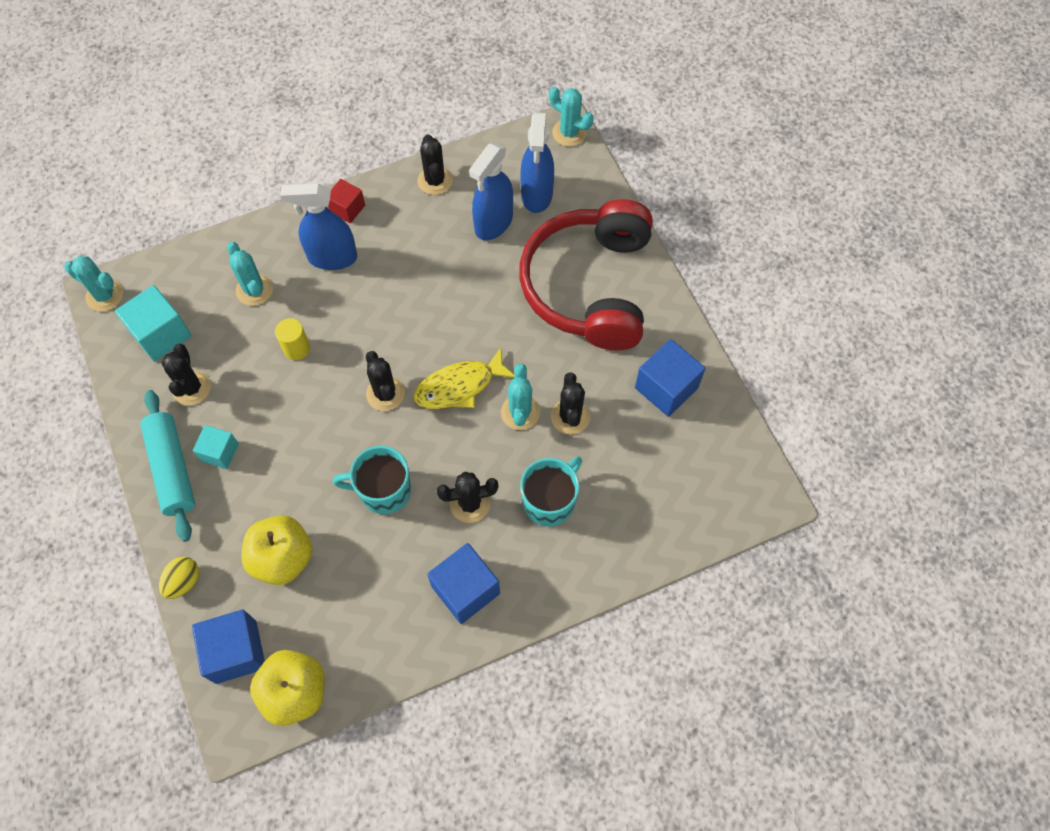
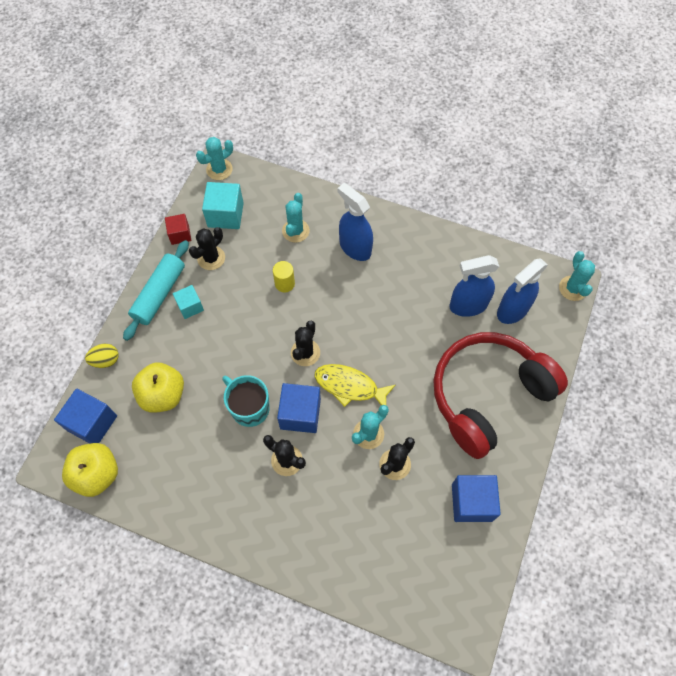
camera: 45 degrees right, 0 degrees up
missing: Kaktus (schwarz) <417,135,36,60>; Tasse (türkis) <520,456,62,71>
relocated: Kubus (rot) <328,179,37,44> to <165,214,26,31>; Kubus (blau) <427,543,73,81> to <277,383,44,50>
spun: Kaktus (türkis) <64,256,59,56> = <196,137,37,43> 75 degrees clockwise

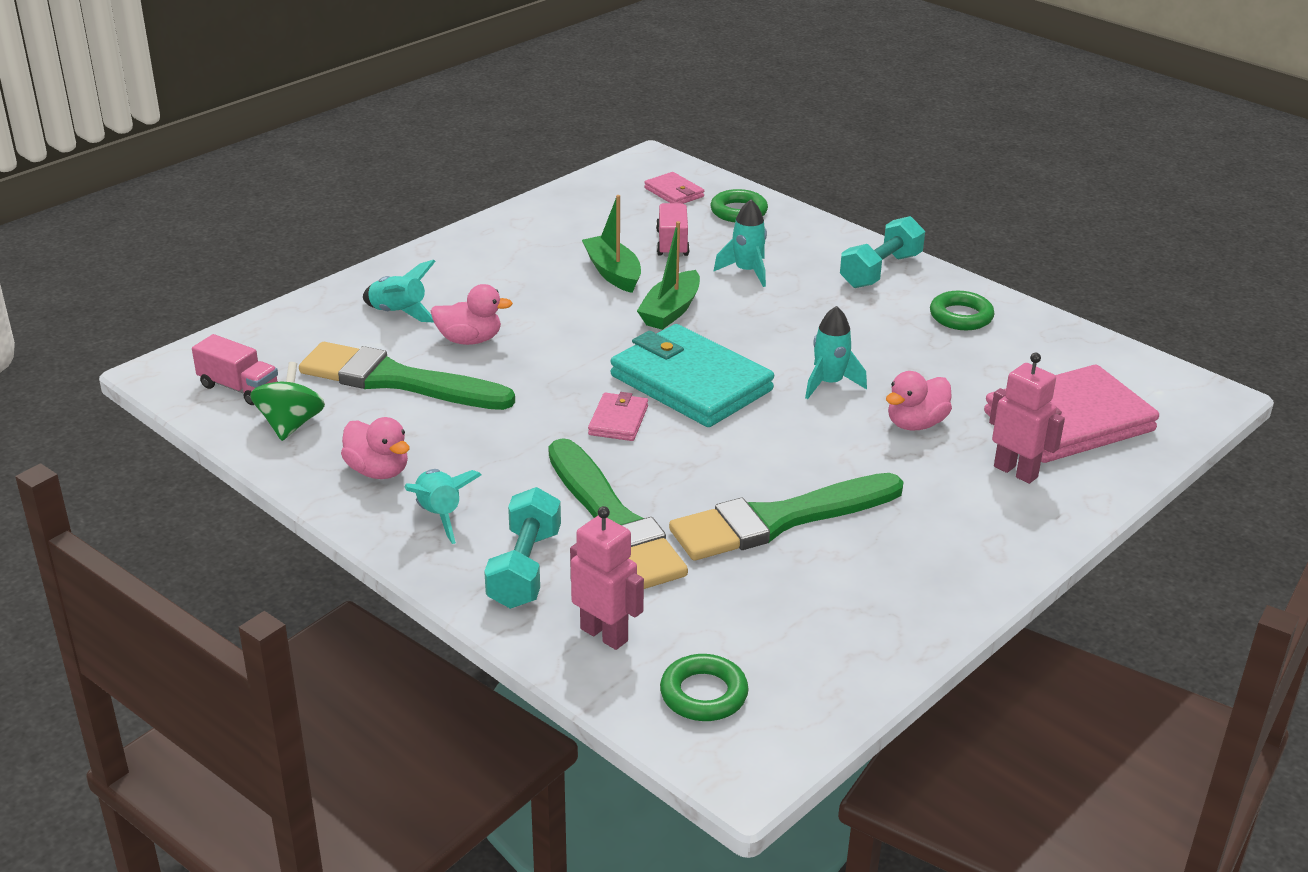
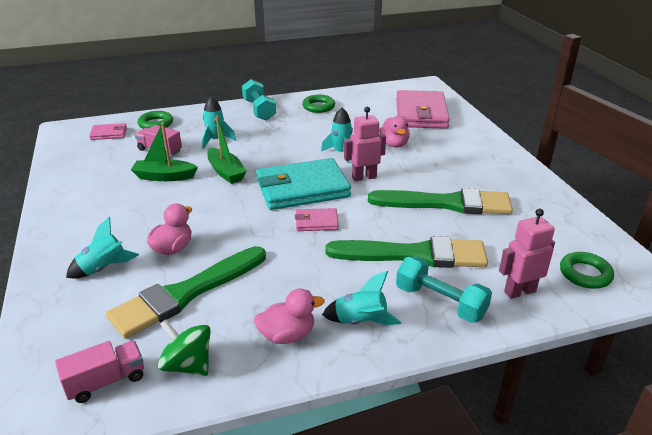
camera: 60 degrees left, 0 degrees up
relocated: Roboter (rosa) <989,353,76,131> to <344,107,42,74>
spun: Geldbörse (rosa) <588,392,60,49> = <295,208,44,23> 45 degrees counterclockwise; Pinsel (grün) <669,473,235,88> = <368,188,145,26> 90 degrees counterclockwise

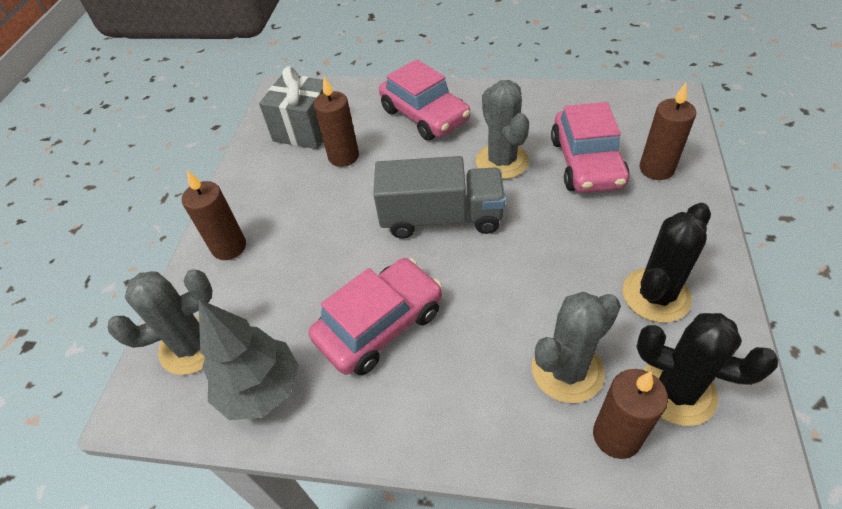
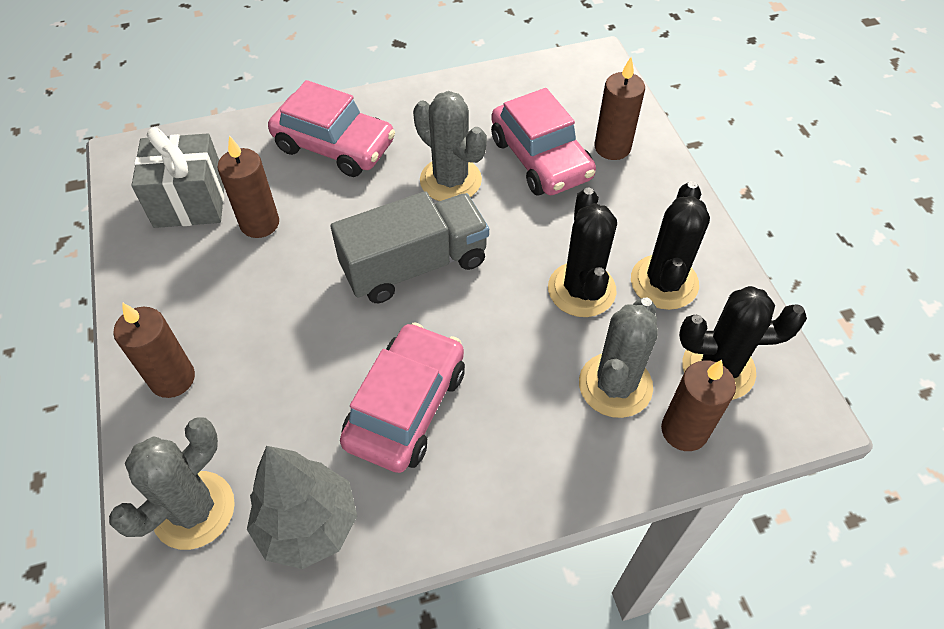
camera: 30 degrees left, 5 degrees up
appeared: Kaktus (schwarz) <548,187,69,130>

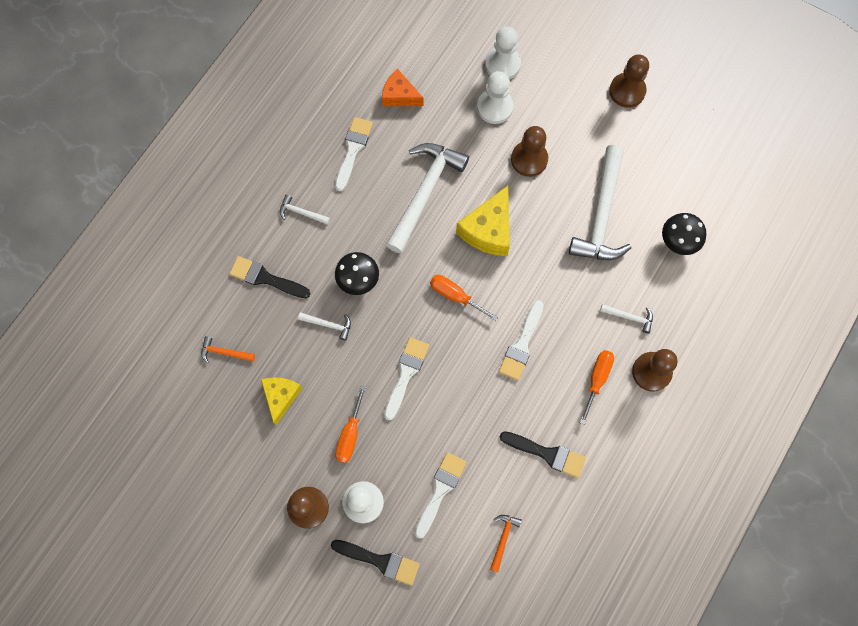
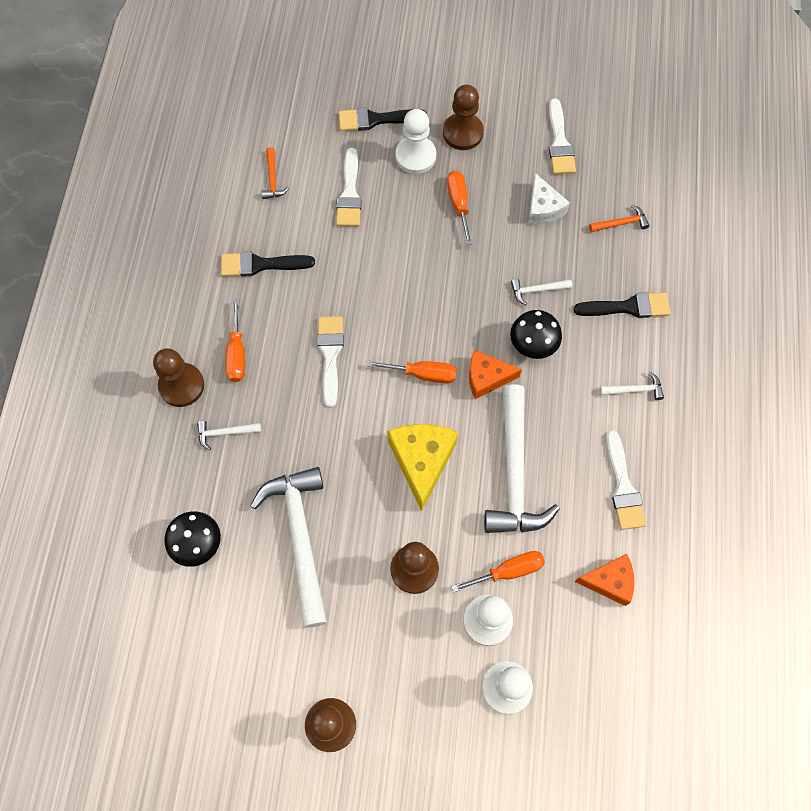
camera: 155 degrees right, 5 degrees down
appeared: Käse (orange) <469,350,53,49>; Schraubenzieher (orange) <451,551,94,41>
relocated: Pinsel (weiß) <384,337,45,83> to <549,98,27,76>
colour: Käse (gelb) <261,377,41,48> to Käse (weiß) <528,173,42,52>

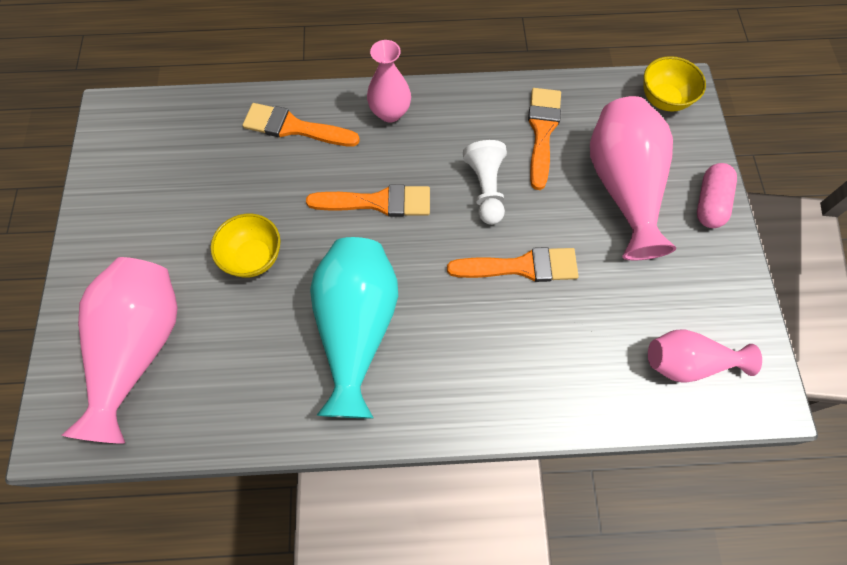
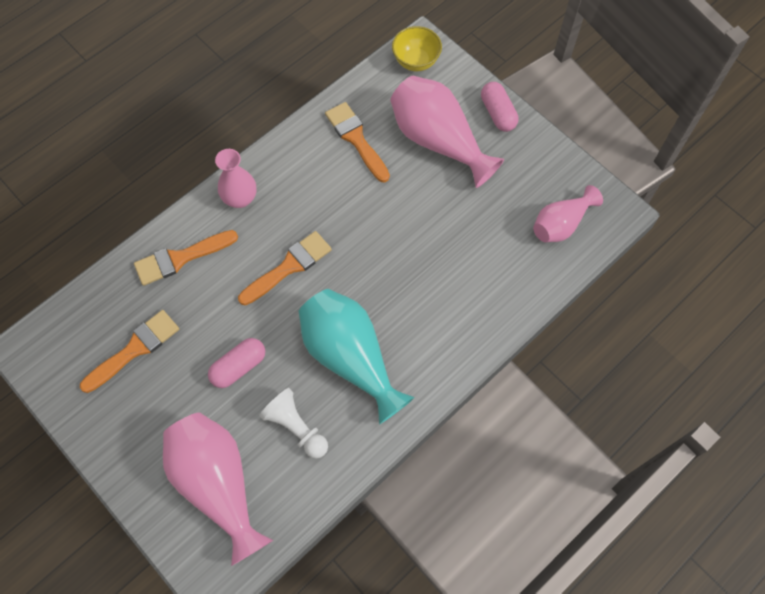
camera: 40 degrees left, 0 degrees up
relocated: Bauer (weiß) <463,140,44,85> to <259,388,69,71>; Pinsel (orange) <447,247,131,35> to <80,310,99,83>
exchanged: Schüssel (gelb) <210,214,70,64> to Kapsel (rosa) <208,338,57,50>

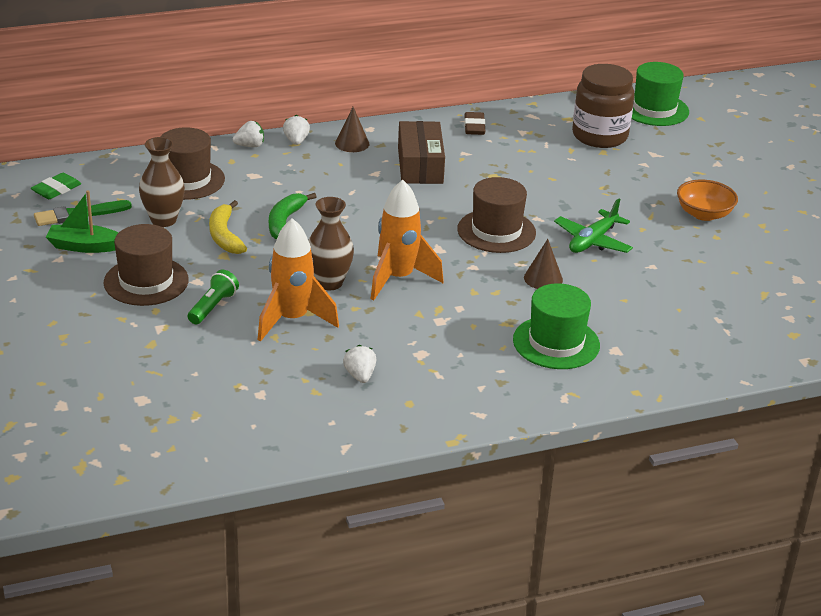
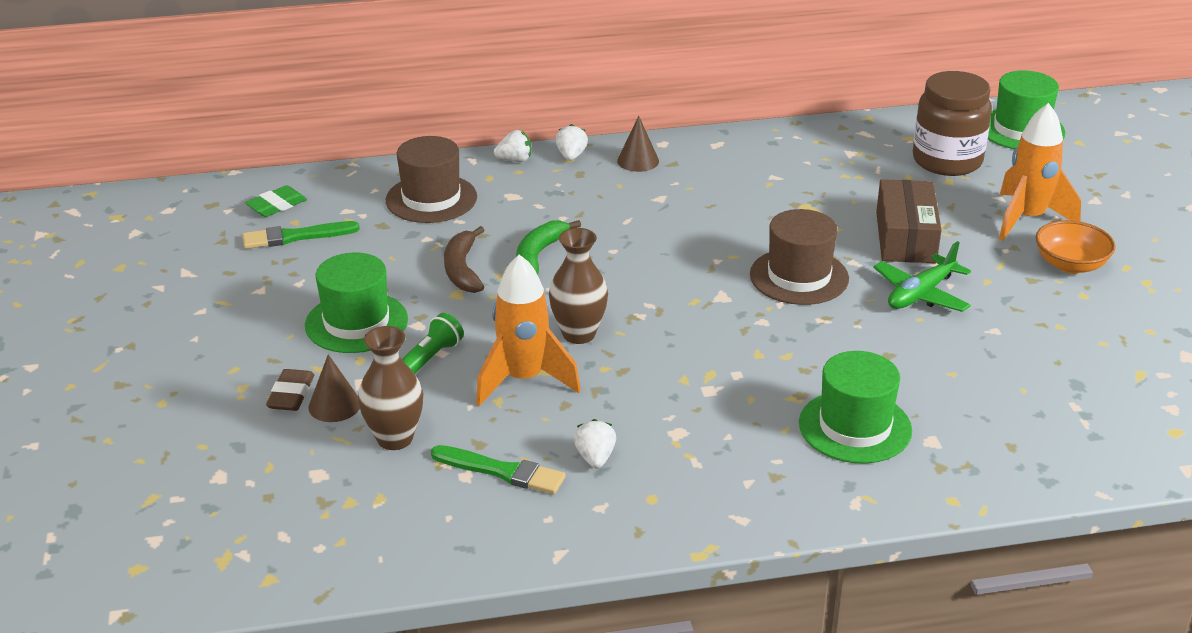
camera: 10 degrees right, 0 degrees up
missing: Boot (grün) <46,190,73,63>
appeared: Pinsel (grün) <431,445,135,49>
relocated: Radiergummi (braun) <464,112,22,23> to <266,369,48,42>; Schachtel (braun) <398,121,47,63> to <876,179,66,84>; Vase (braun) <139,137,46,90> to <358,326,65,124>; Rakete (orange) <371,180,73,120> to <999,103,82,138>; Kegel (braun) <524,239,39,50> to <308,354,52,68>
colour: Banane (gelb) <209,200,38,54> to Banane (braun) <444,226,40,67>; Hut (braun) <104,224,85,82> to Hut (grün) <305,253,103,100>

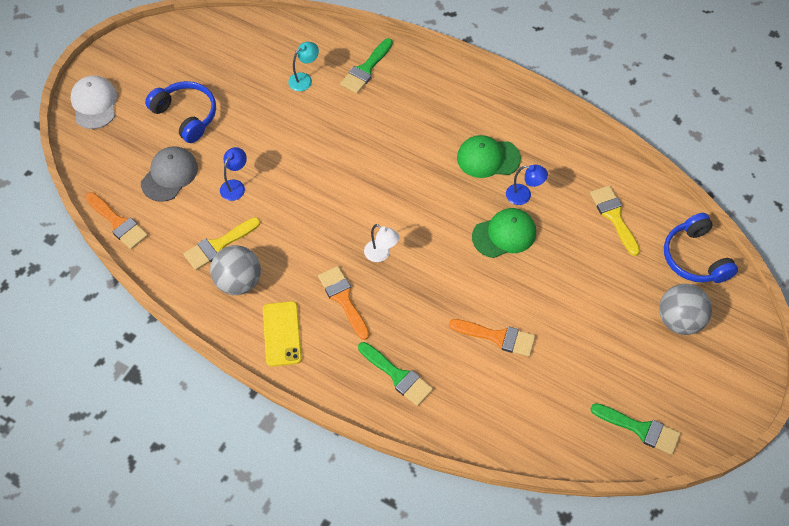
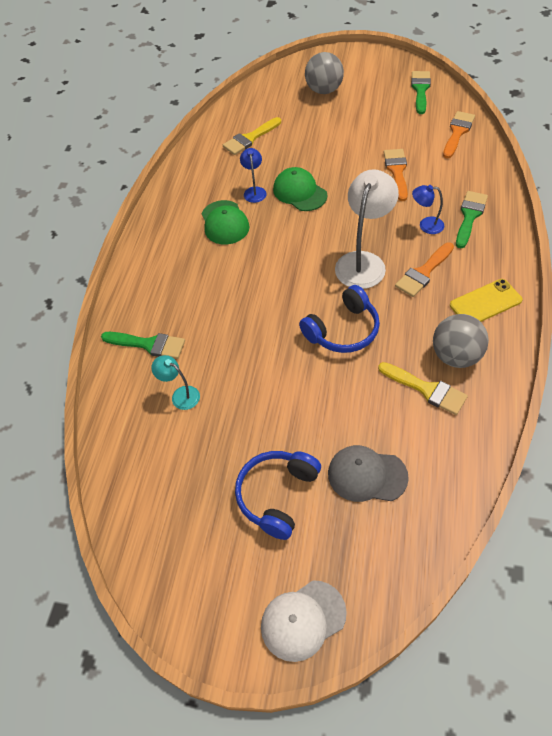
camera: 105 degrees left, 5 degrees down
relocated: Lampe (blau) <220,147,27,54> to <412,185,32,49>; Pinsel (orange) <85,192,63,57> to <443,111,32,48>; Kopfhörer (blau) <664,213,74,70> to <299,285,81,68>
size: Lampe (weiß) <364,224,36,38> = <335,169,64,120> x1.99

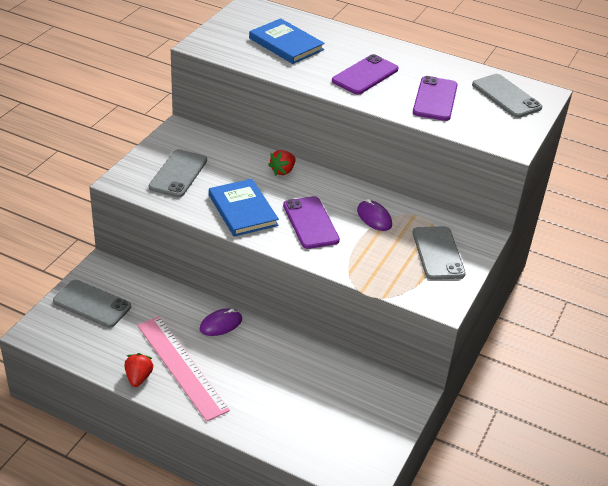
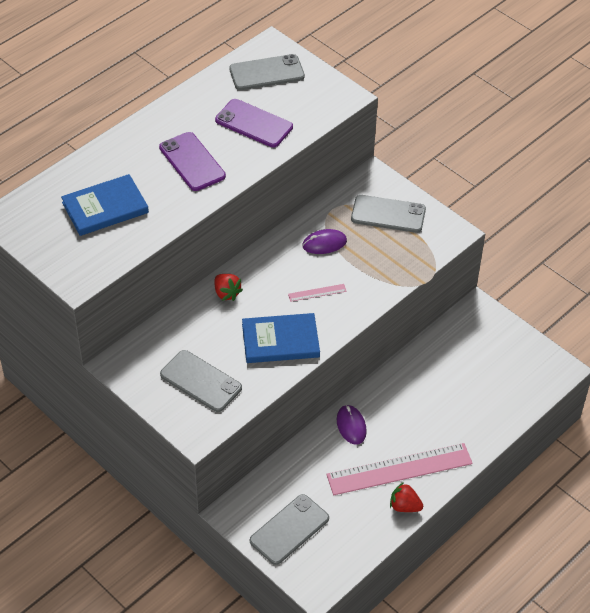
camera: 70 degrees left, 10 degrees up
exchanged: Handy (lila) <283,196,57,53> to Lineal (rosa) <288,284,59,18>

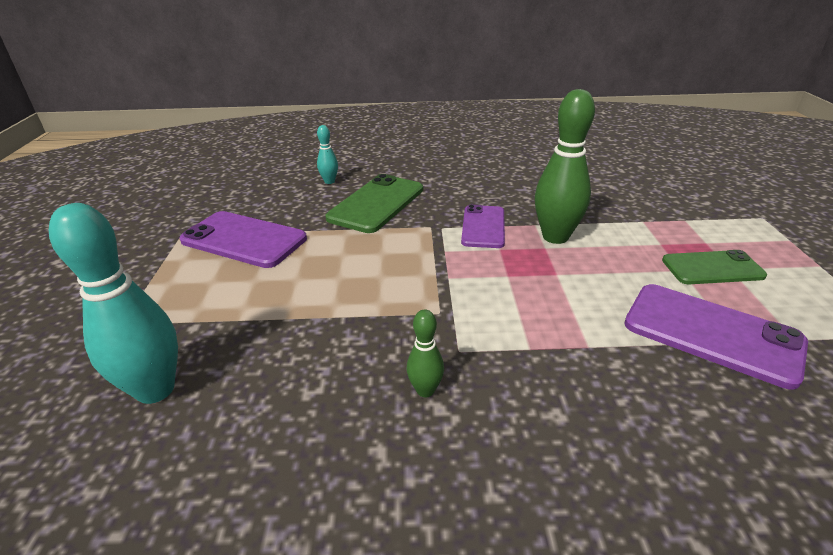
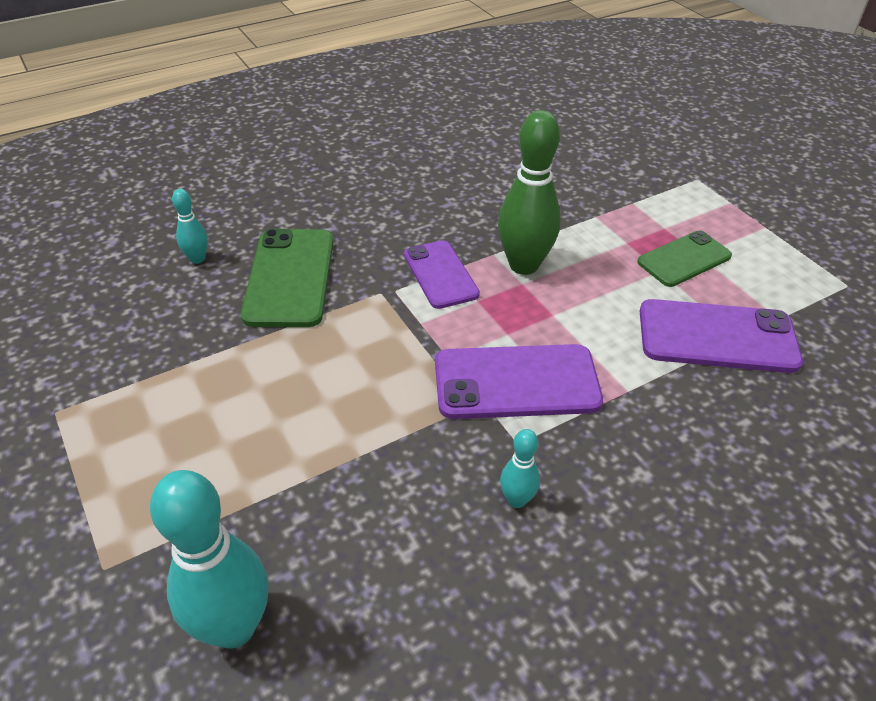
camera: 30 degrees left, 10 degrees up
relocated: Handy (lila) <180,211,127,57> to <435,344,168,75>
colour: Bowlingkegel (grün) <407,309,37,89> to Bowlingkegel (türkis) <500,429,40,79>

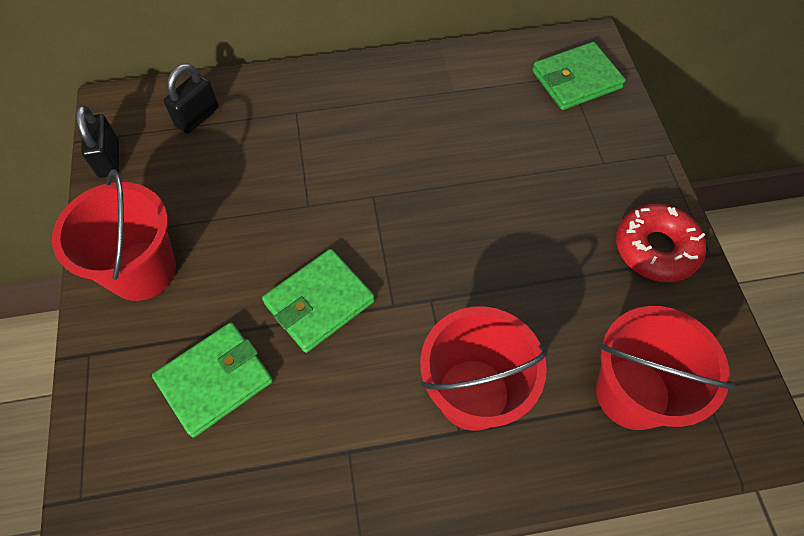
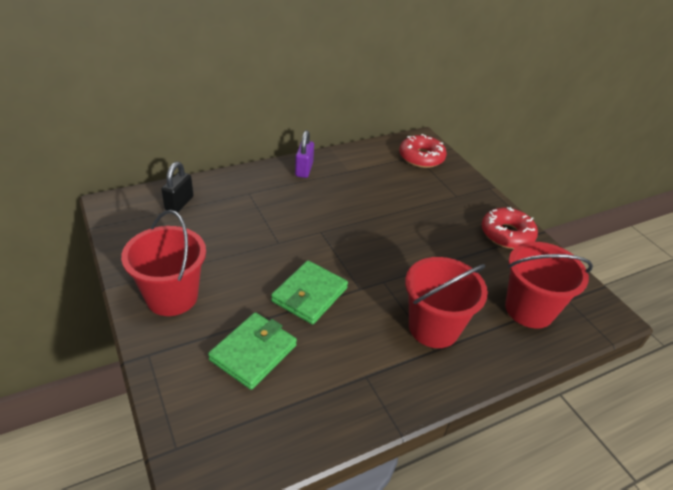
camera: 20 degrees left, 20 degrees down
missing: Vorhängeschloss (schwarz) <76,105,43,73>
appeared: Vorhängeschloss (lila) <295,130,19,48>
exchanged: Geldbörse (grün) <532,42,94,68> to Donut (rot) <399,134,48,34>

